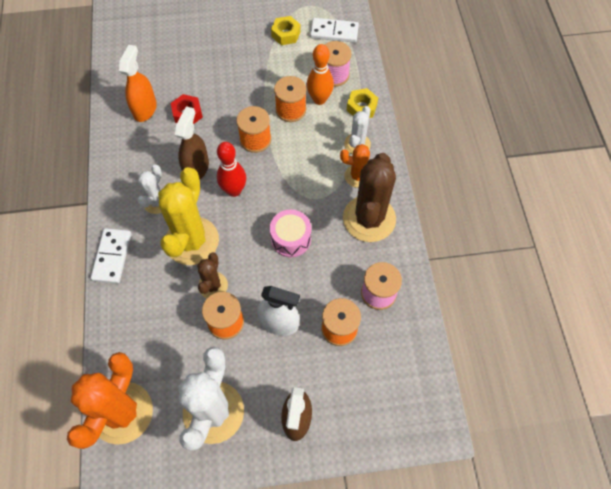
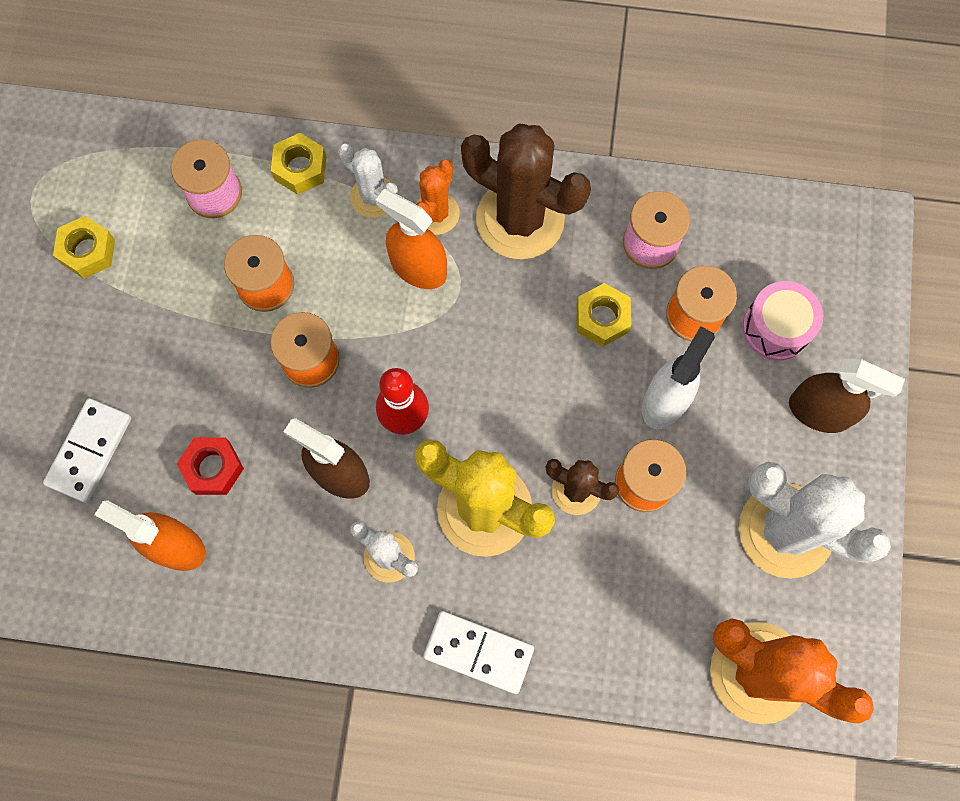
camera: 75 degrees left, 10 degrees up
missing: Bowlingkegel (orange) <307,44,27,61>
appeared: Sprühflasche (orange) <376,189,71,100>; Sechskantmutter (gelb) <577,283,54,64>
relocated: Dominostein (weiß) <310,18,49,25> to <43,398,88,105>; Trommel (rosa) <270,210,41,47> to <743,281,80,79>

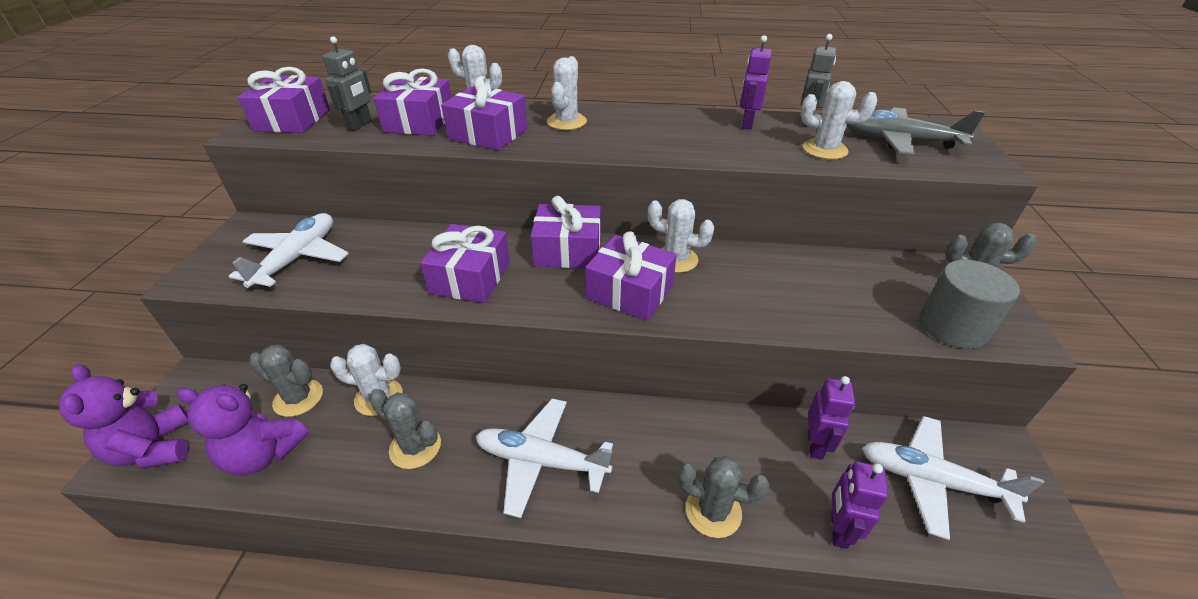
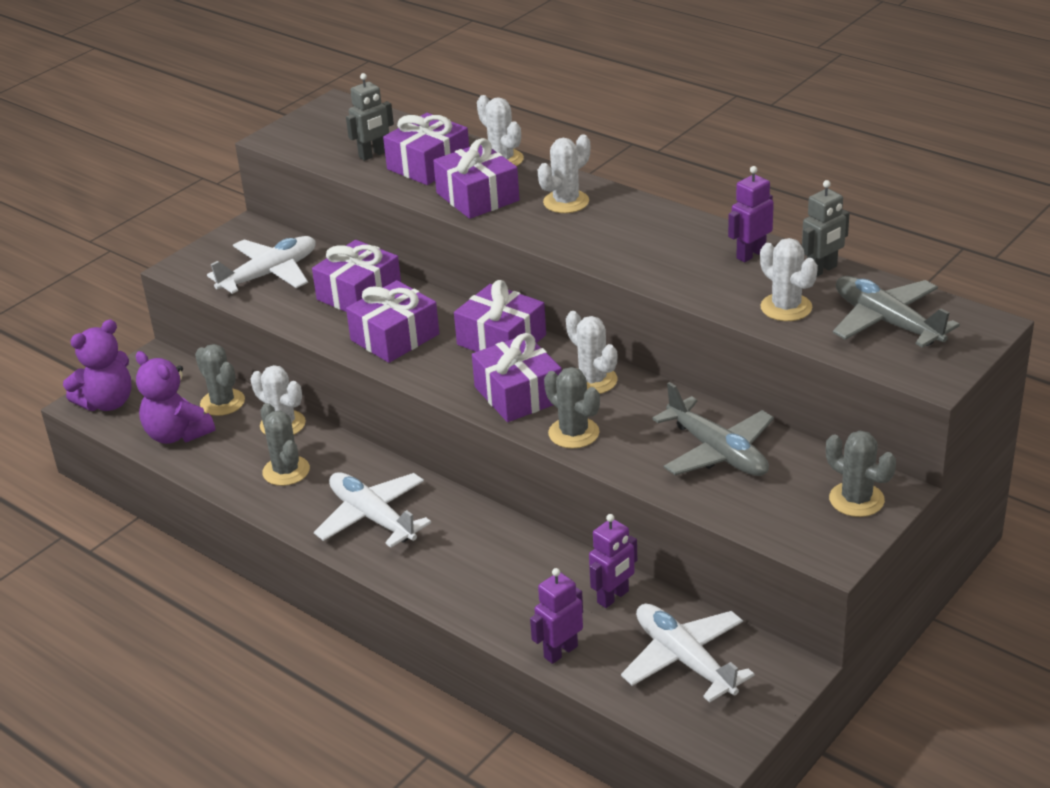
camera: 35 degrees right, 5 degrees down
missing: Vollzylinder (grau) <920,260,100,89>
appeared: Flugzeug (grau) <652,382,122,94>
relocated: Geschenk (lila) <238,67,92,66> to <312,240,89,72>; Kaktus (grau) <678,456,92,82> to <544,367,56,82>
spun: Teddybär (lila) <59,364,130,104> = <63,320,68,91> 135 degrees counterclockwise

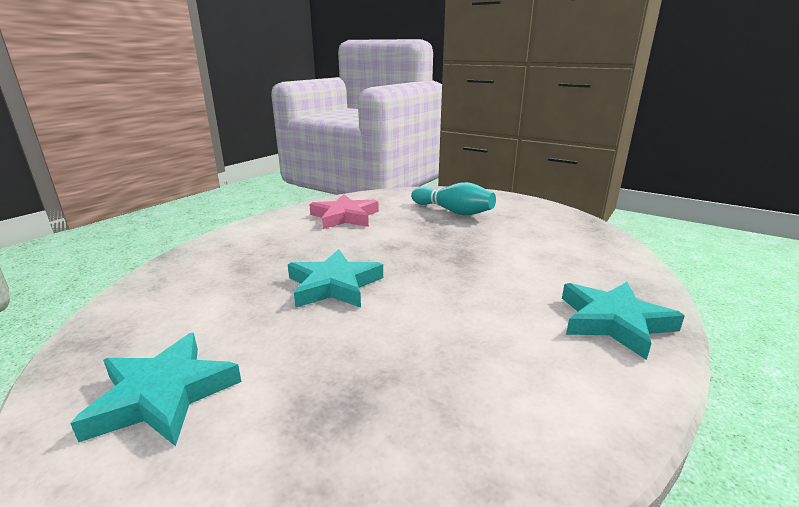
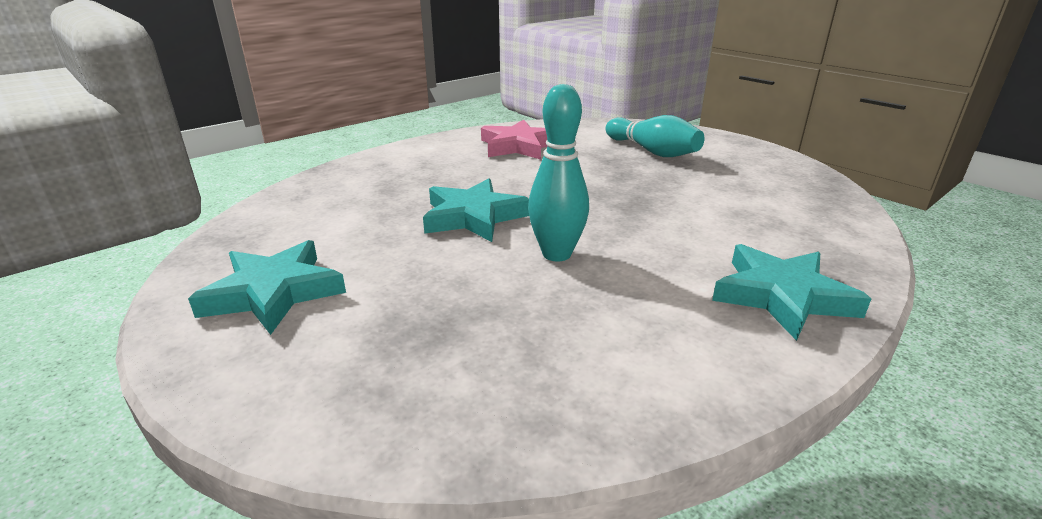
camera: 15 degrees right, 5 degrees up
appeared: Bowlingkegel (türkis) <528,84,61,178>

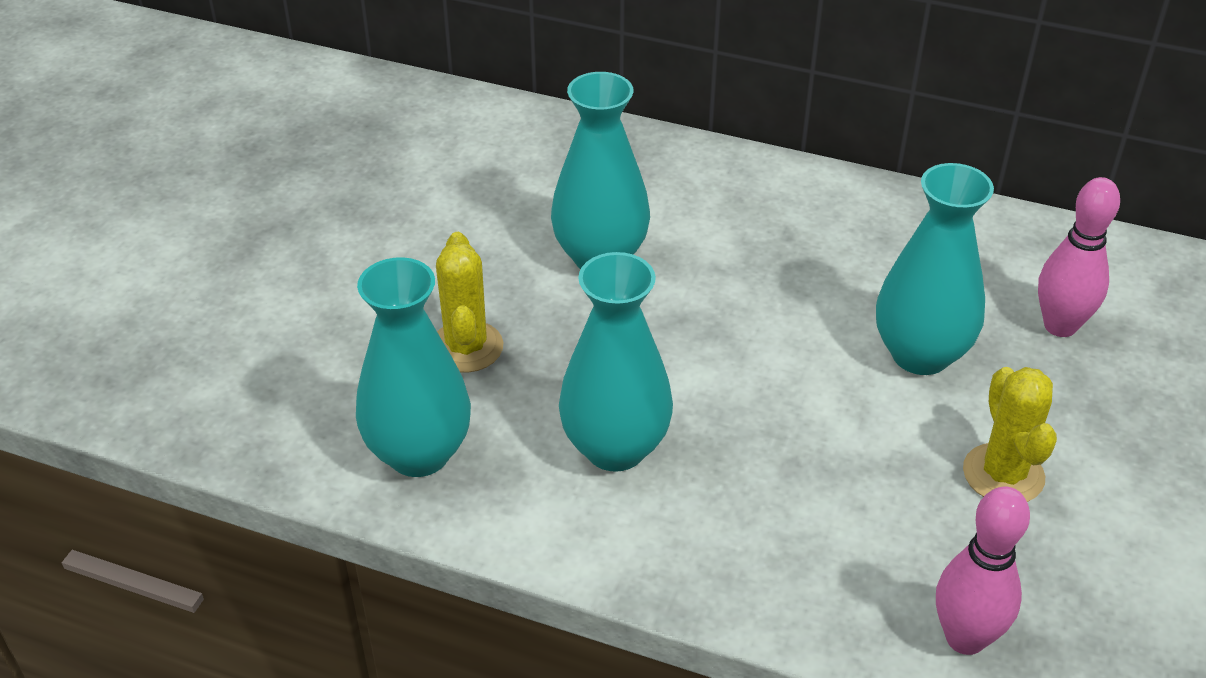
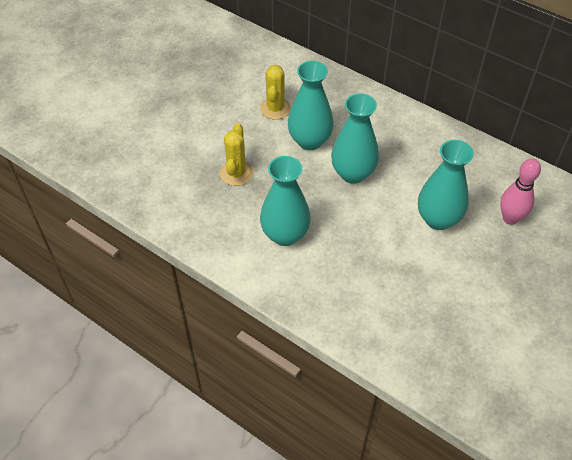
camera: 15 degrees right, 10 degrees up
missing: Bowlingkegel (rosa) <936,486,94,169>
relocated: Vase (türkis) <356,257,115,220> to <331,93,48,91>; Kaktus (gelb) <963,367,94,135> to <260,65,31,55>

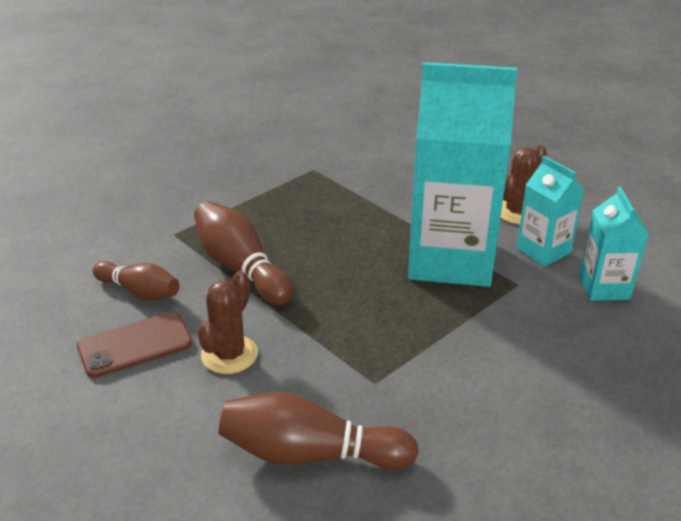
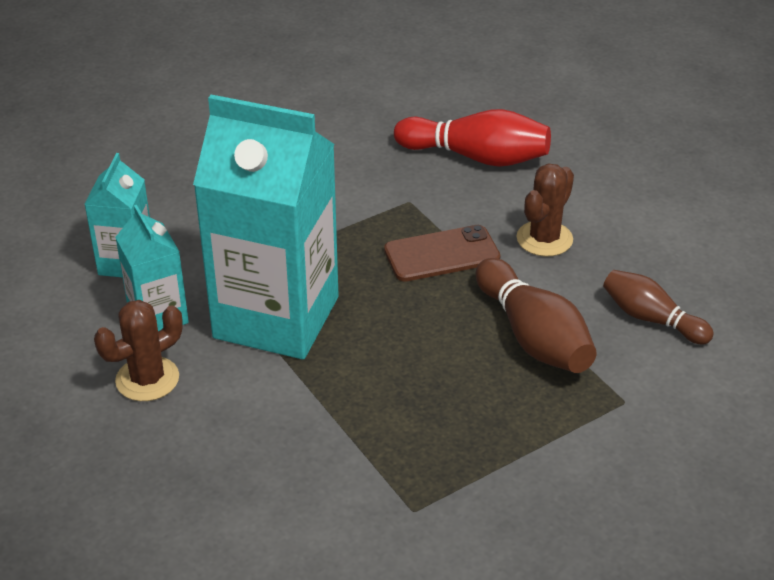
camera: 170 degrees left, 5 degrees up
relocated: Handy (braun) <77,312,115,66> to <384,225,117,57>
colour: Bowlingkegel (braun) <219,393,199,77> to Bowlingkegel (rot) <394,109,157,58>

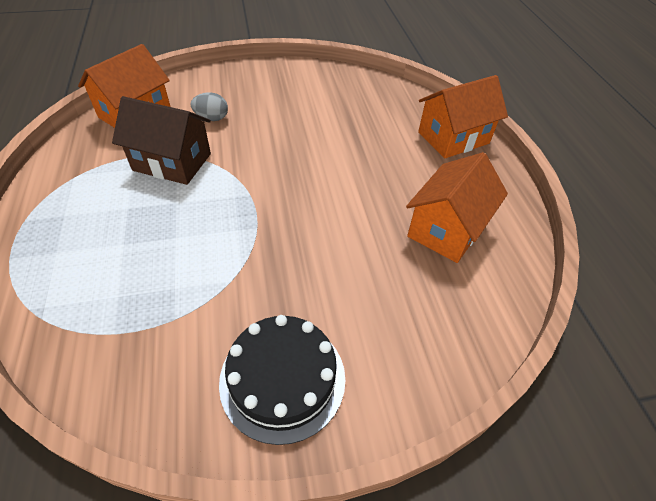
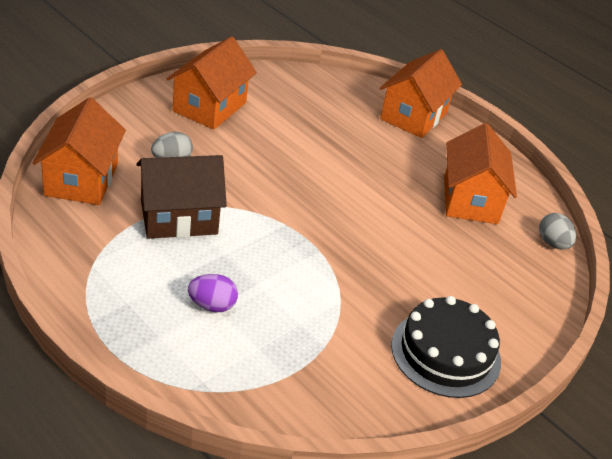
camera: 35 degrees left, 10 degrees down
appeared: Haus (orange) <166,36,91,94>; Ei (grau) <539,213,37,37>; Ei (lila) <188,274,50,38>

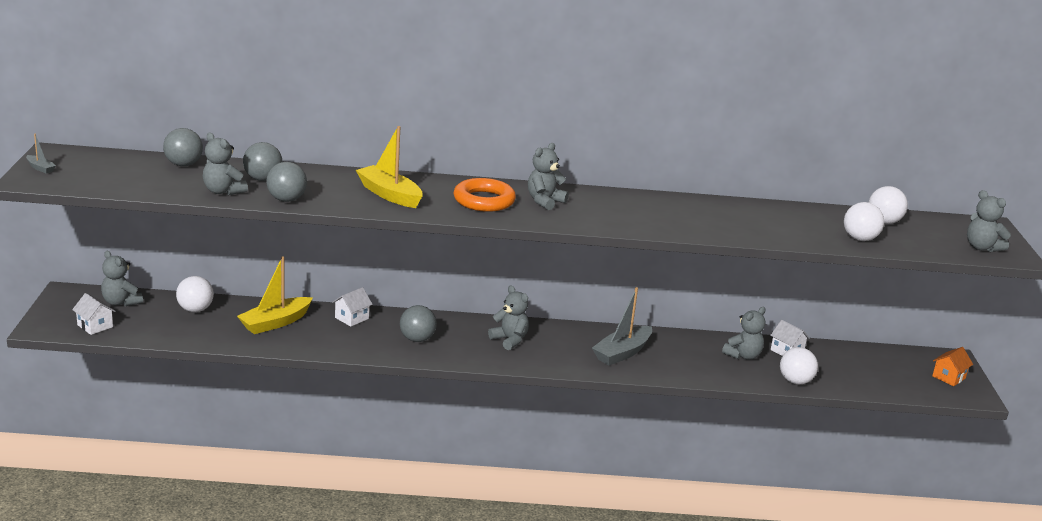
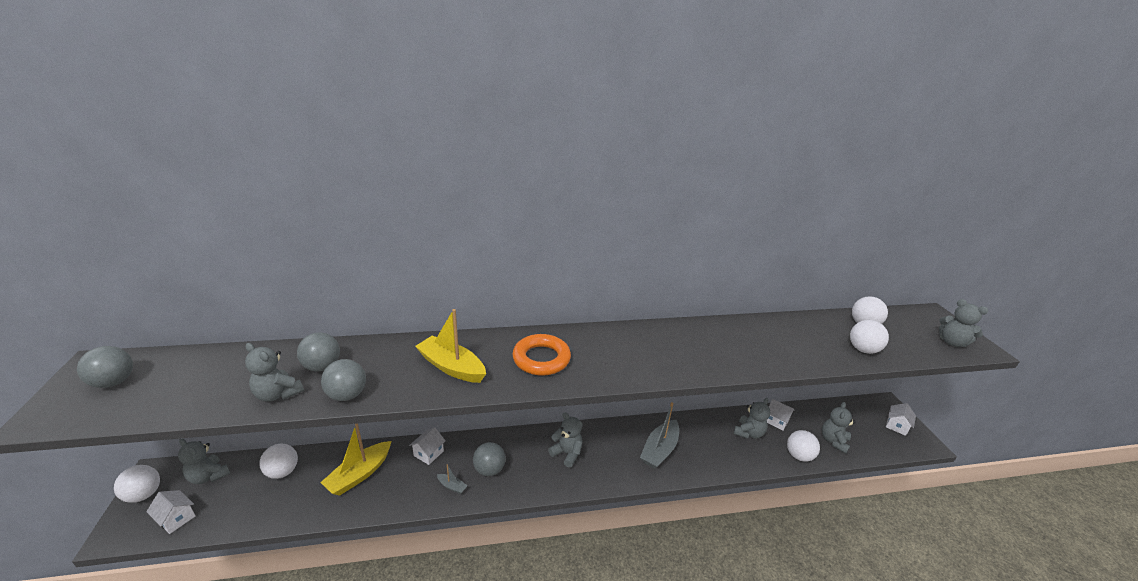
camera: 10 degrees left, 5 degrees up
appeared: Ball (weiß) <114,465,46,38>
relocated: Ball (grau) <163,128,40,38> to <77,346,56,42>; Boot (grau) <26,134,30,40> to <437,464,30,30>; Teddybär (grau) <528,143,41,67> to <822,402,34,51>
colour: Haus (orange) <932,347,41,39> to Haus (weiß) <886,403,30,33>

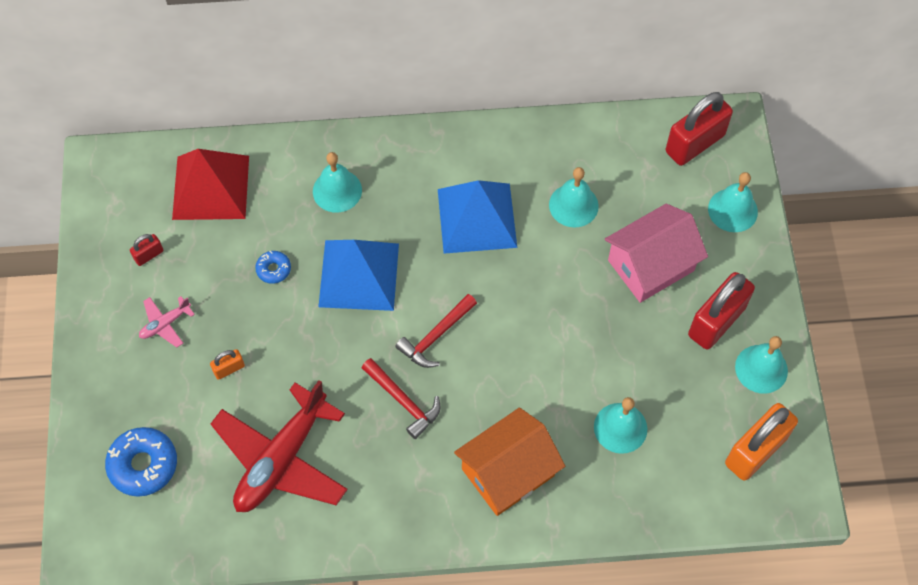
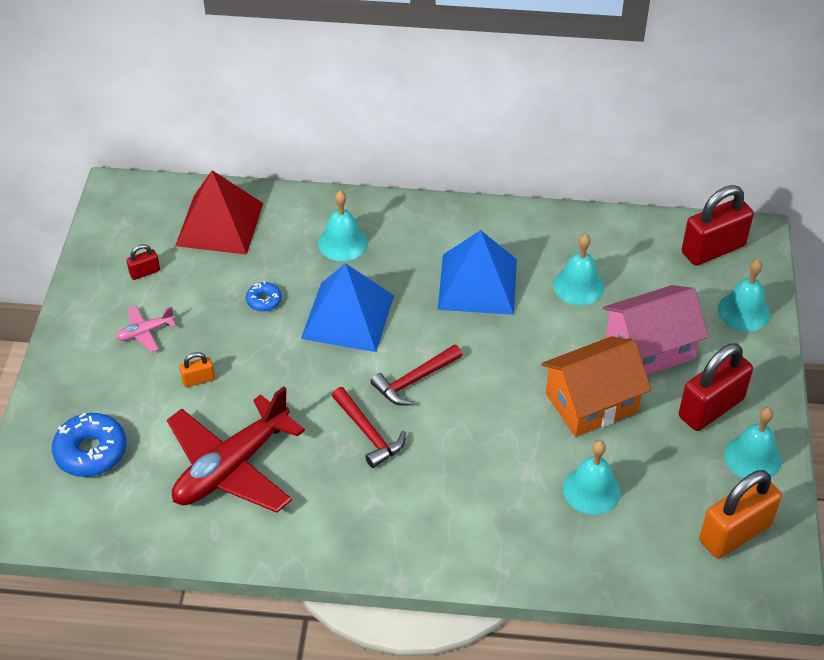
camera: 10 degrees right, 15 degrees down
relocated: Haus (orange) <454,408,111,108> to <541,336,110,101>

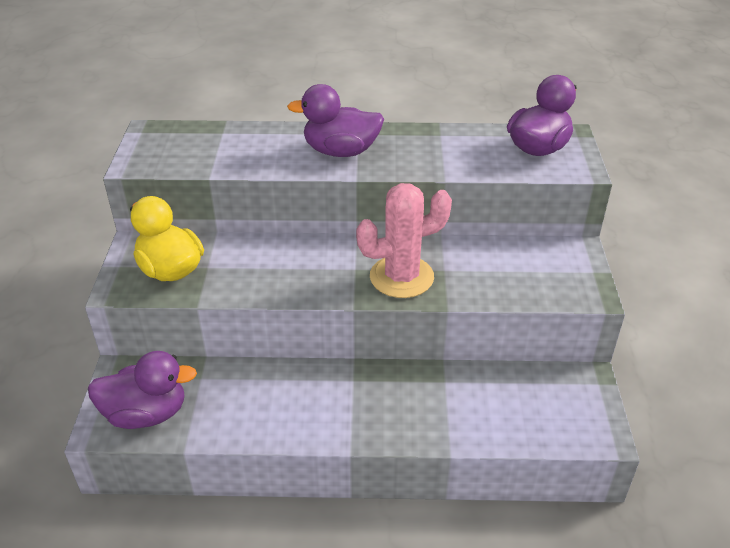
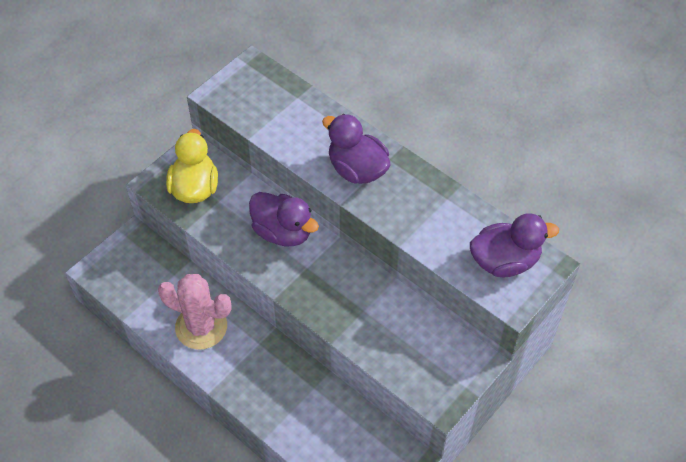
camera: 40 degrees right, 15 degrees up
relocated: Kaktus (rosa) <356,183,96,115> to <158,274,74,76>; Ente (lila) <88,351,109,78> to <249,192,70,54>

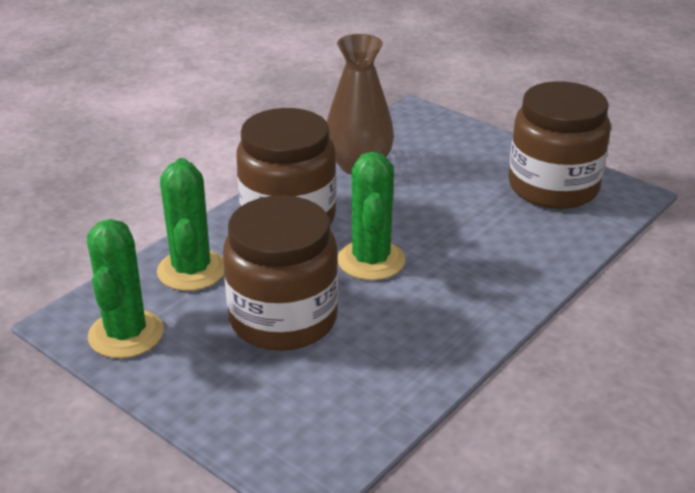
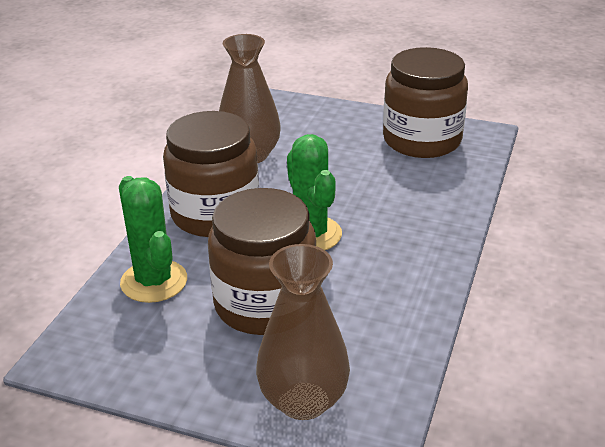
camera: 20 degrees left, 0 degrees up
missing: Kaktus (grün) <87,219,77,139>
appeared: Vase (braun) <256,244,94,176>

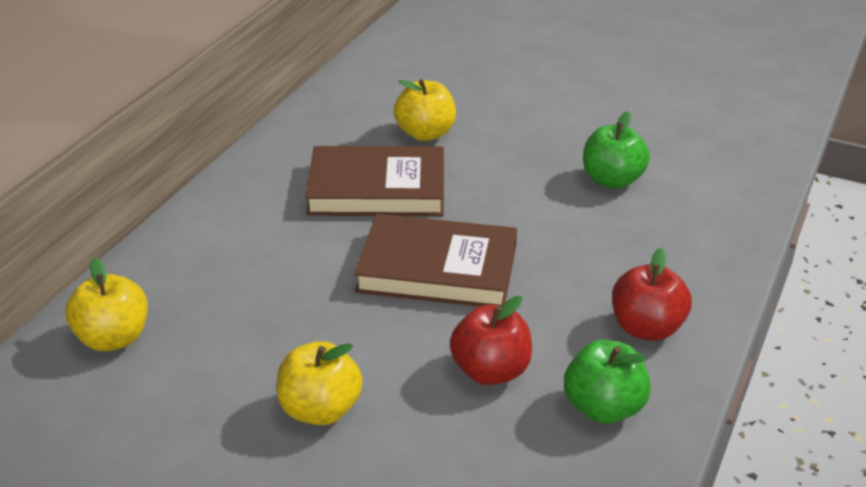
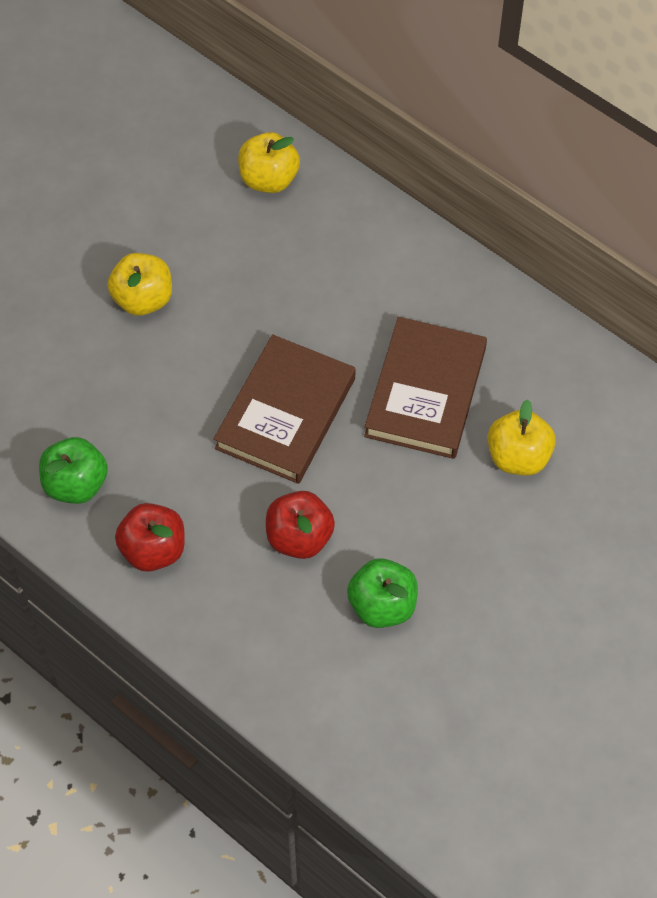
camera: 105 degrees right, 25 degrees up
relocated: Apfel (rot) <450,296,82,89> to <266,491,69,68>

